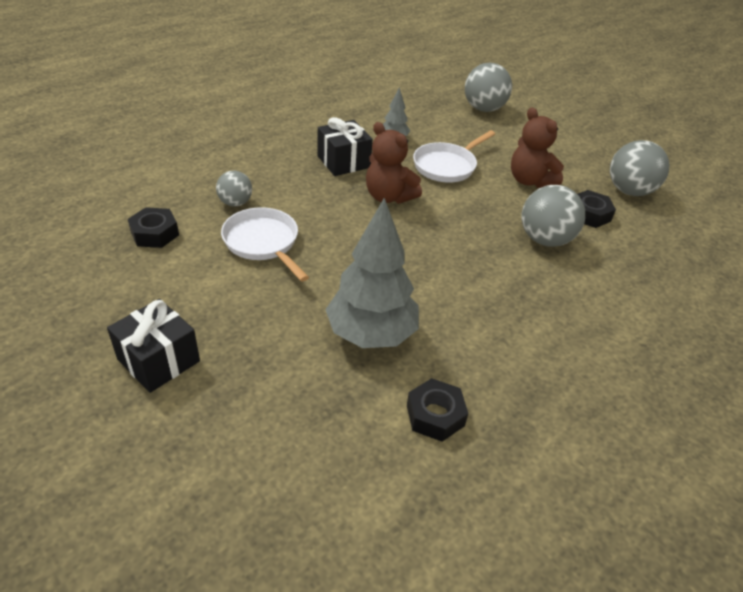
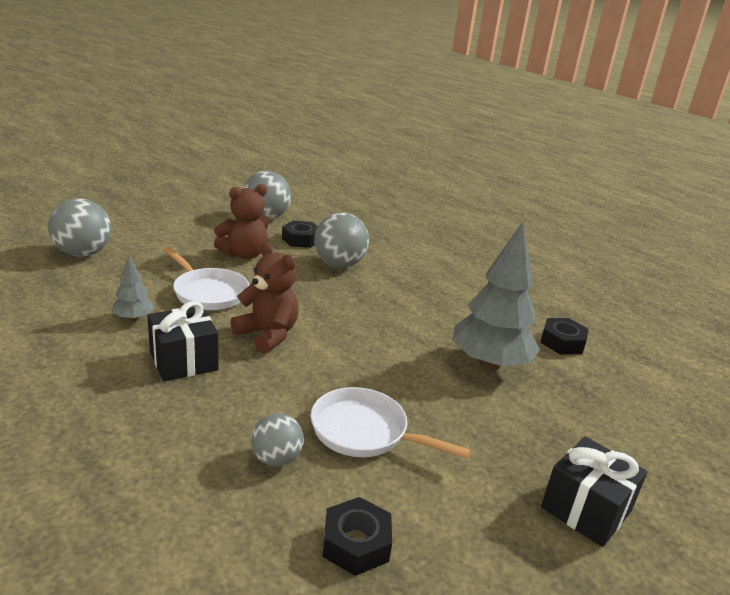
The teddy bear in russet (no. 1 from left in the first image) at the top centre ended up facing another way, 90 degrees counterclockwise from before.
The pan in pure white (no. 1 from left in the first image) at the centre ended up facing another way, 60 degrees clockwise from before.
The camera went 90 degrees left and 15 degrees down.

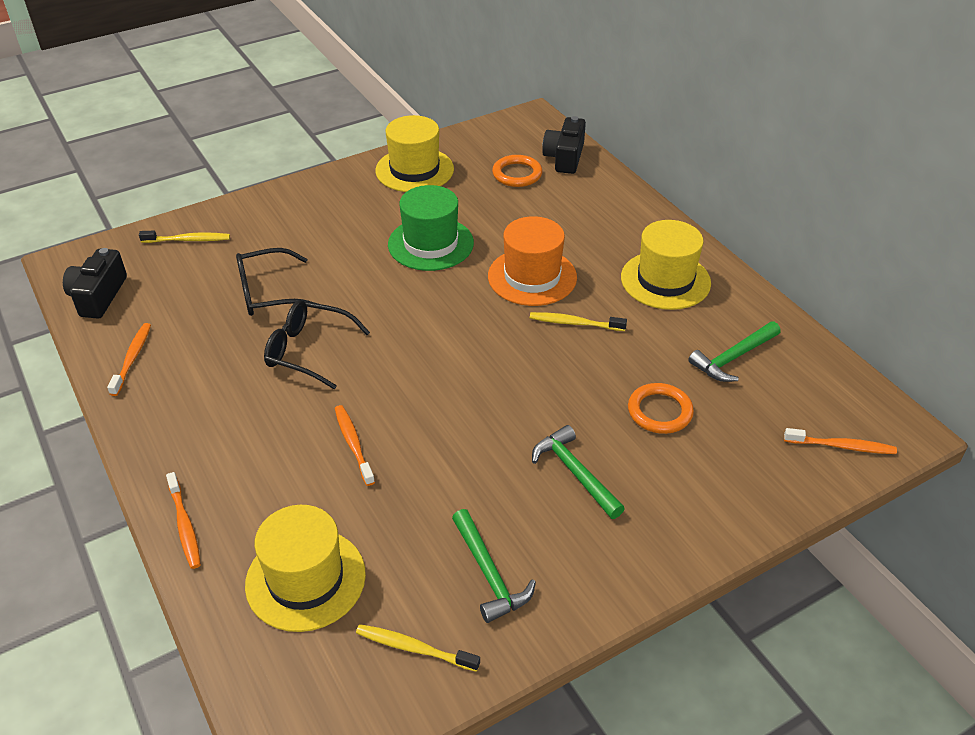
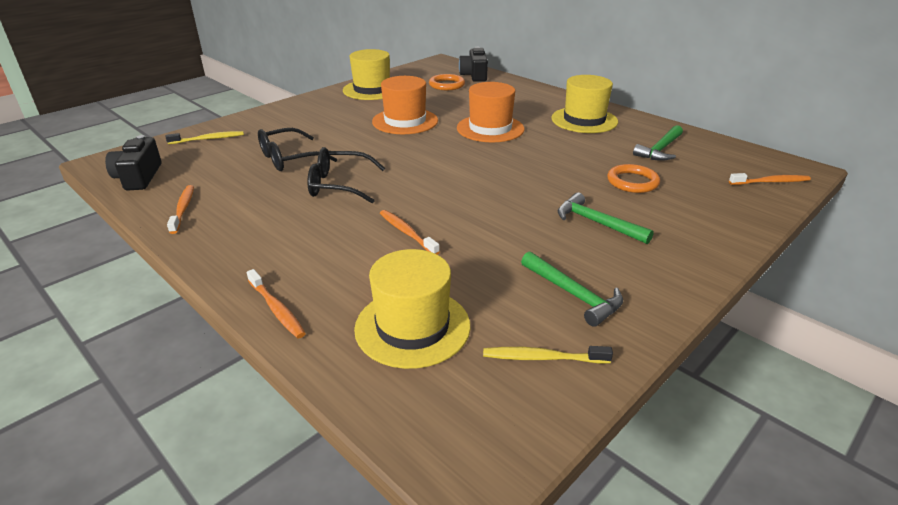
What was the tall hat in emerald at the top centre turned into the tall hat in bright orange (no. 1 from left) at the top centre.
The second view lost the dental brush in yellow (no. 3 from left) at the centre.
The camera went 15 degrees left and 10 degrees down.

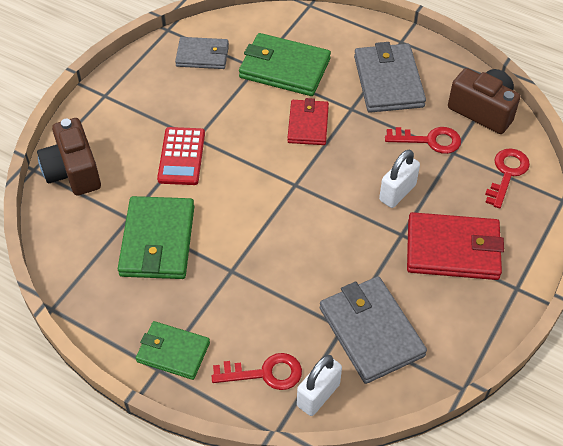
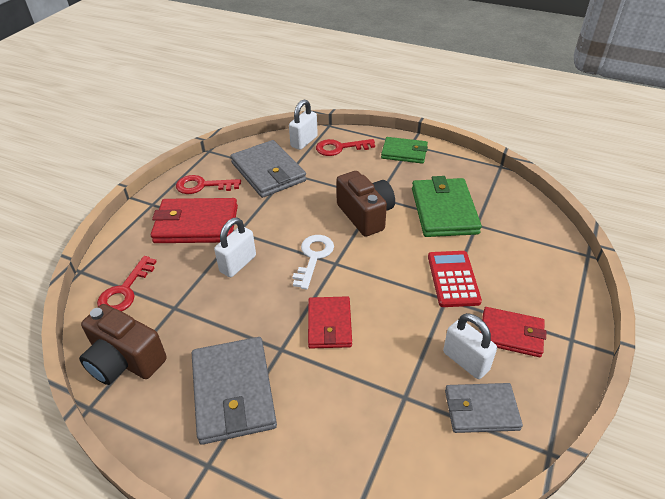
The second view lost the billfold in emerald (no. 3 from left) at the top centre.
The compact camera in russet (no. 1 from left in the first image) ended up elsewhere, having gone from the middle left to the centre.
The latchkey in scarlet (no. 2 from left) ended up elsewhere, having gone from the top right to the middle left.
The second view gained the latchkey in pure white at the centre.
The second view gained the billfold in scarlet (no. 3 from left) at the middle right.
The second view gained the small lock in pure white (no. 3 from left) at the bottom right.
The camera went 175 degrees right and 10 degrees down.

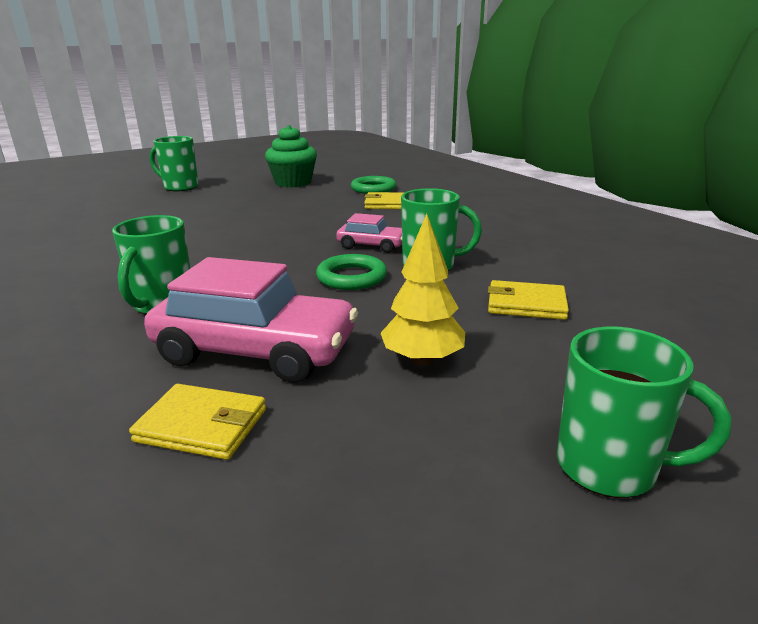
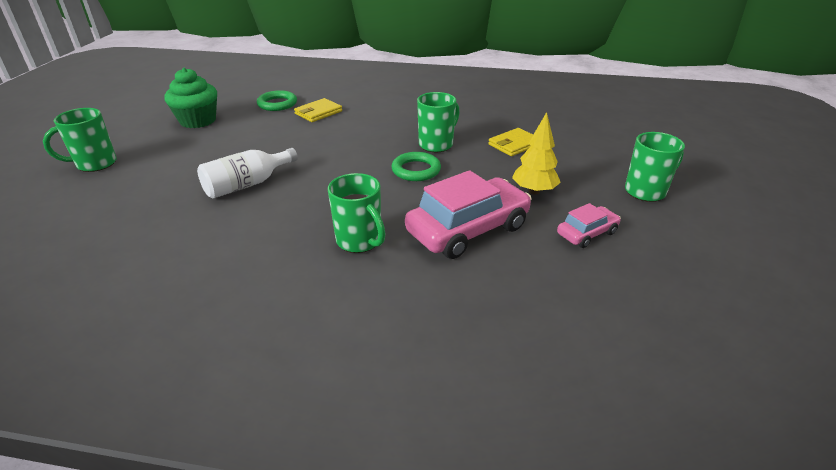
The automobile in rose-pink (no. 2 from left) ended up elsewhere, having gone from the centre to the middle right.
The second view lost the billfold in yellow (no. 1 from left) at the bottom left.
The second view gained the bottle in pure white at the middle left.
The camera went 50 degrees left and 10 degrees up.

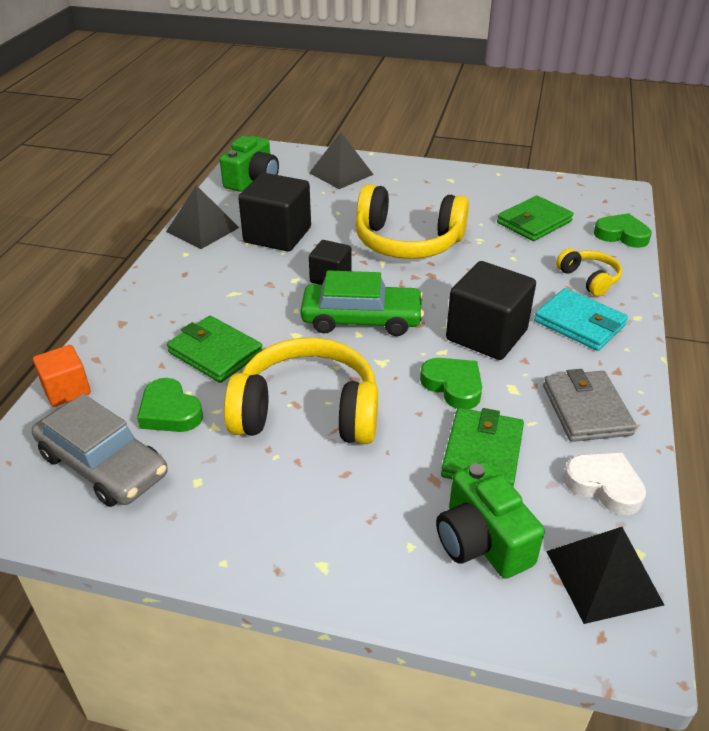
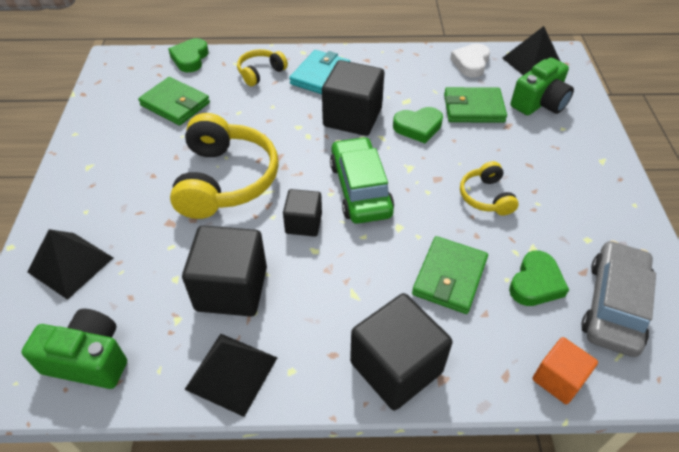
The size of the headset in yellow (no. 1 from left in the first image) at the centre changed by a factor of 0.50.
The heart shape in emerald (no. 2 from left) at the centre ended up facing another way, 135 degrees counterclockwise from before.
The second view lost the billfold in gray at the middle right.
The second view gained the solid cube in jet-black (no. 4 from left) at the bottom centre.
The camera went 105 degrees left and 10 degrees up.

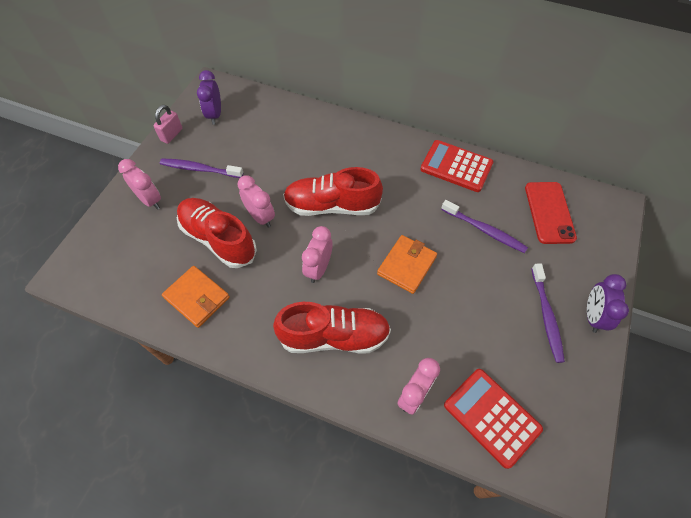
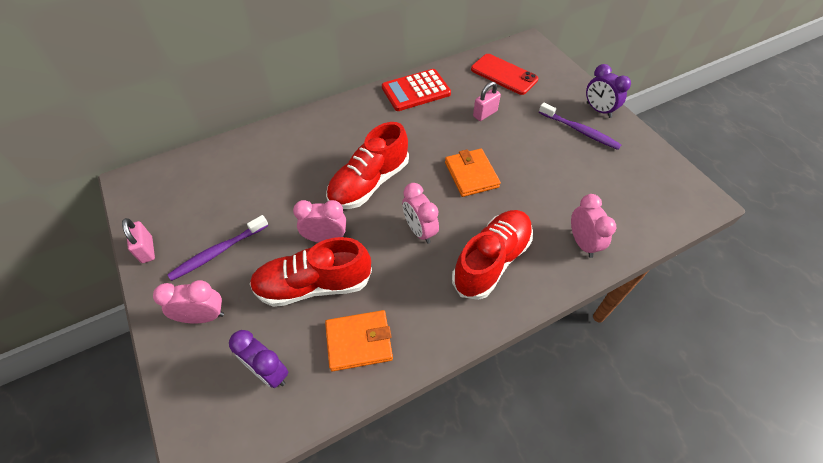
The alarm clock in royal purple (no. 1 from left) ended up elsewhere, having gone from the top left to the bottom left.
Where the dental brush in royal purple (no. 2 from left) stood at the middle right, the small lock in rose-pink (no. 2 from left) came to stand at the top centre.
The second view lost the calculator in scarlet (no. 2 from left) at the bottom right.
The camera went 50 degrees left and 5 degrees down.

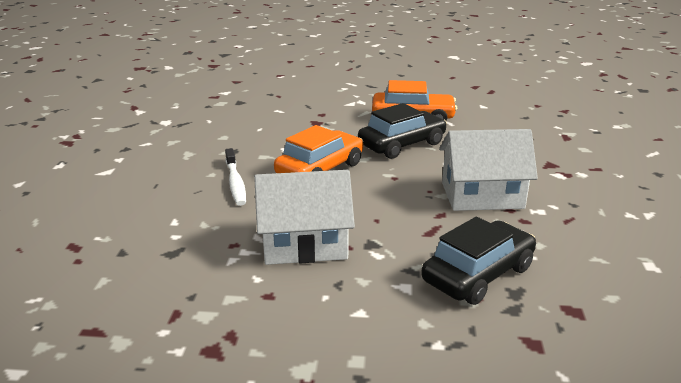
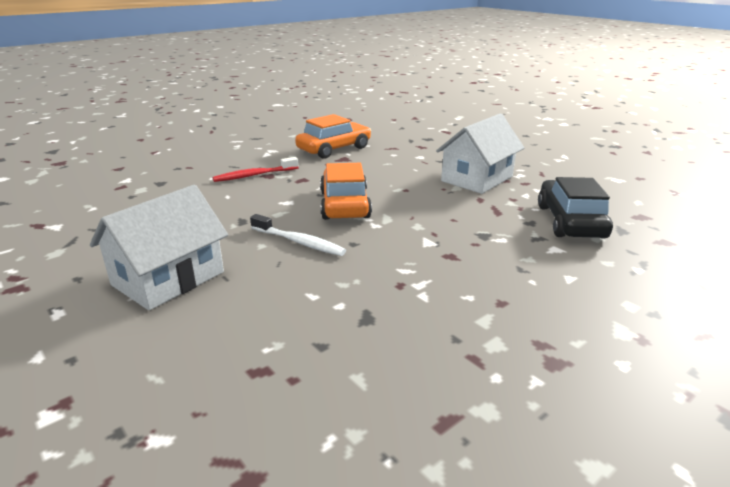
The second view lost the automobile in jet-black (no. 1 from left) at the centre.
The cottage in pure white (no. 1 from left) ended up elsewhere, having gone from the centre to the middle left.
The second view gained the dental brush in scarlet at the centre.
The camera went 45 degrees left and 0 degrees up.

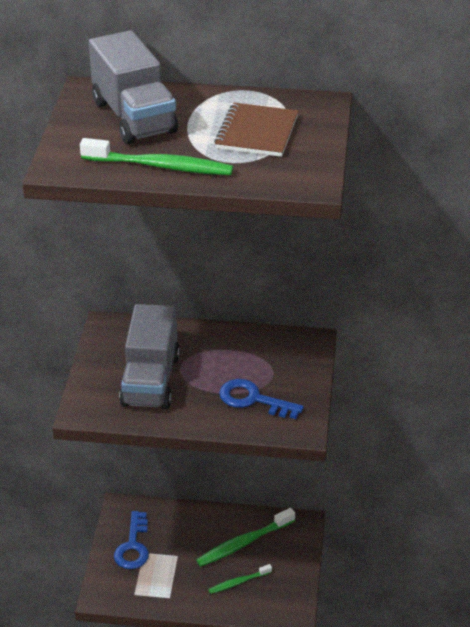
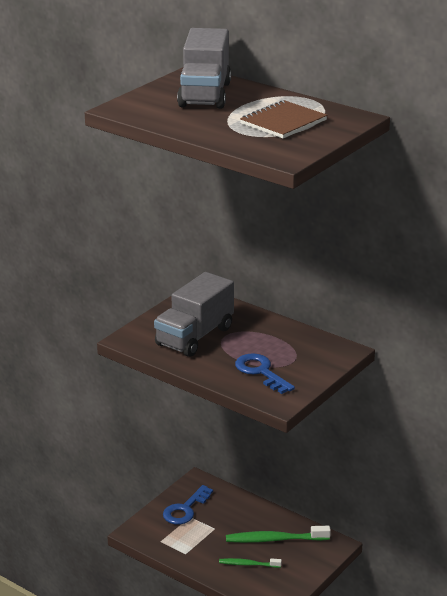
The second view lost the dental brush in emerald (no. 1 from left) at the top left.
The camera went 30 degrees right and 10 degrees down.

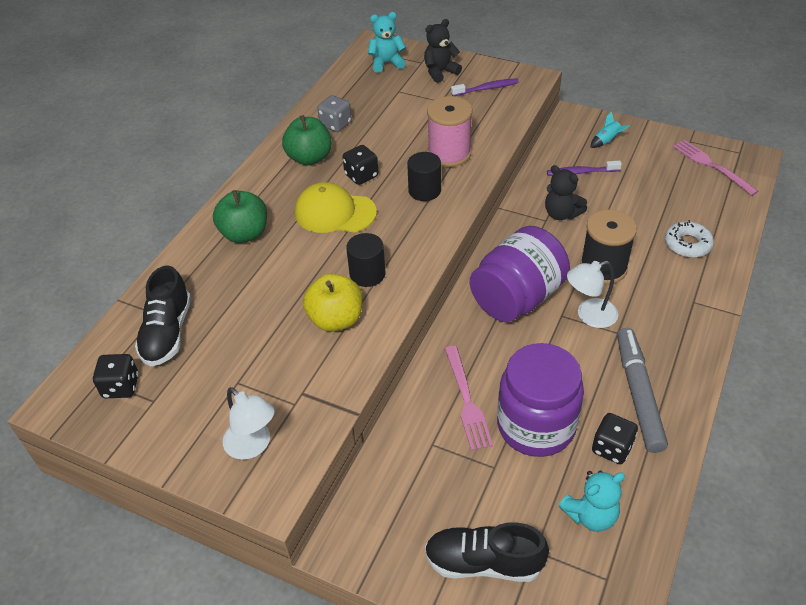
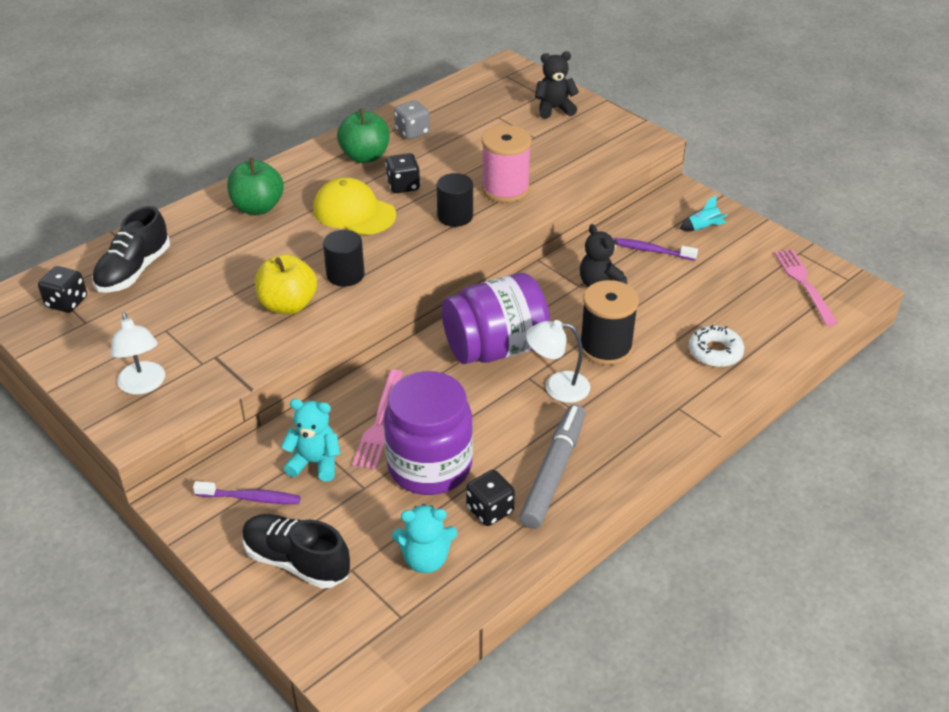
The teddy bear in turquoise (no. 1 from left) ended up elsewhere, having gone from the top centre to the middle left.
The dental brush in royal purple (no. 1 from left) ended up elsewhere, having gone from the top centre to the bottom left.
The camera went 20 degrees right and 5 degrees down.

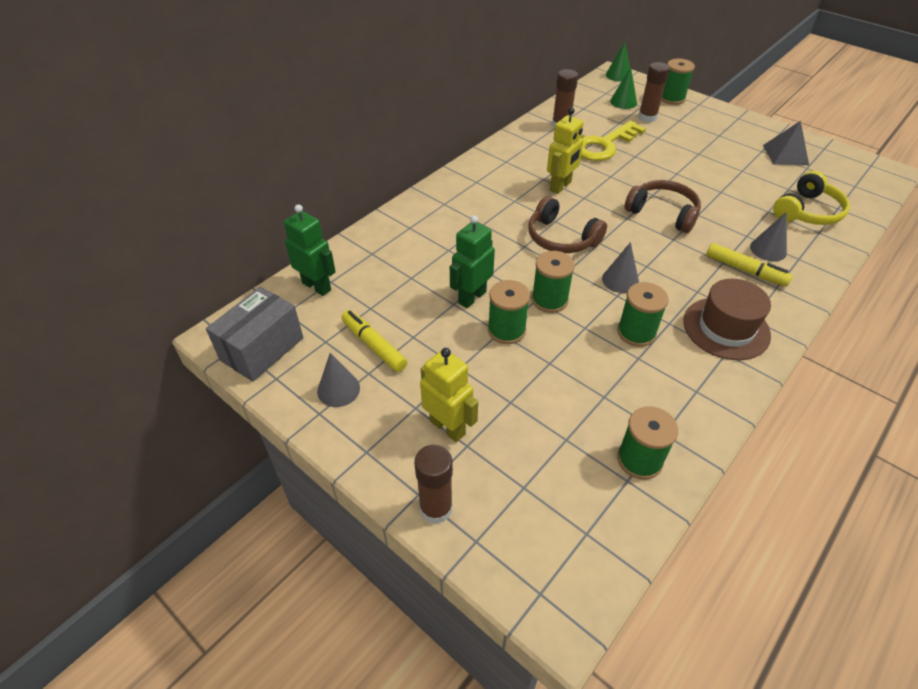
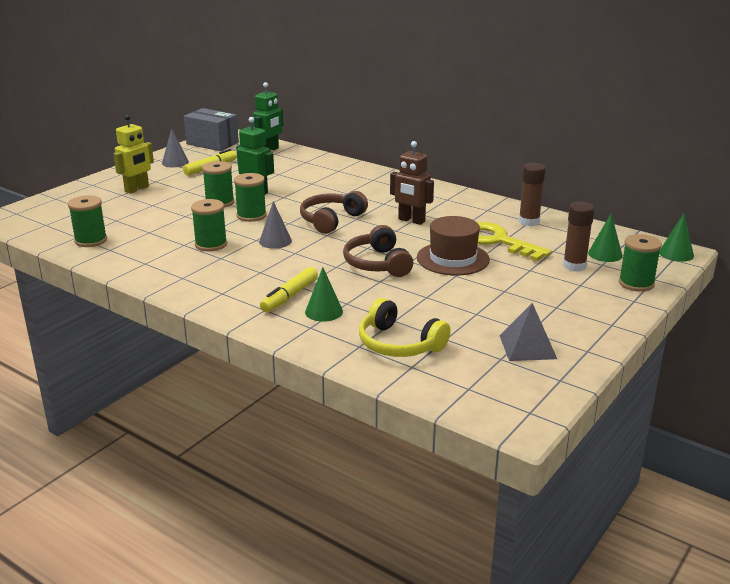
What was the robot figure in yellow (no. 2 from left) at the top centre turned into the robot figure in russet at the top centre.
The headset in russet (no. 2 from left) at the top right ended up facing another way, 135 degrees clockwise from before.
What was the cone shape in gray (no. 3 from left) at the middle right turned into the cone shape in emerald (no. 1 from left) at the centre.
The tall hat in russet ended up elsewhere, having gone from the middle right to the centre.
The second view lost the stick of glue in russet (no. 1 from left) at the bottom centre.
The camera went 85 degrees right and 20 degrees down.

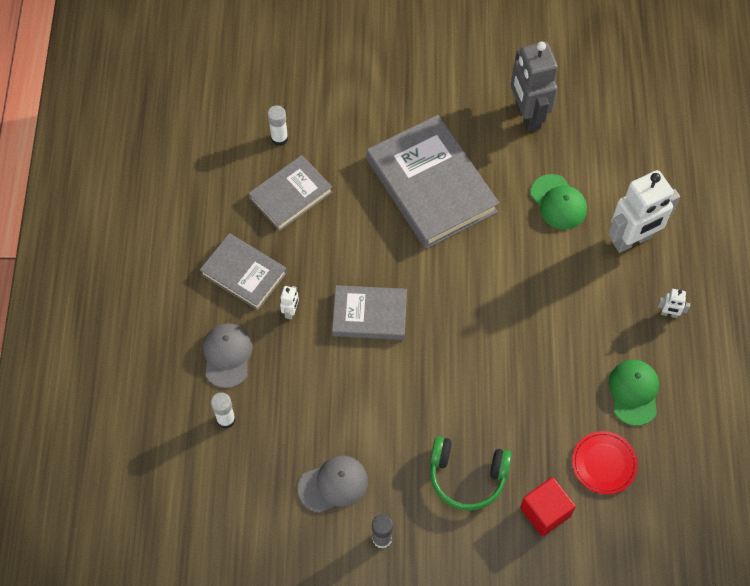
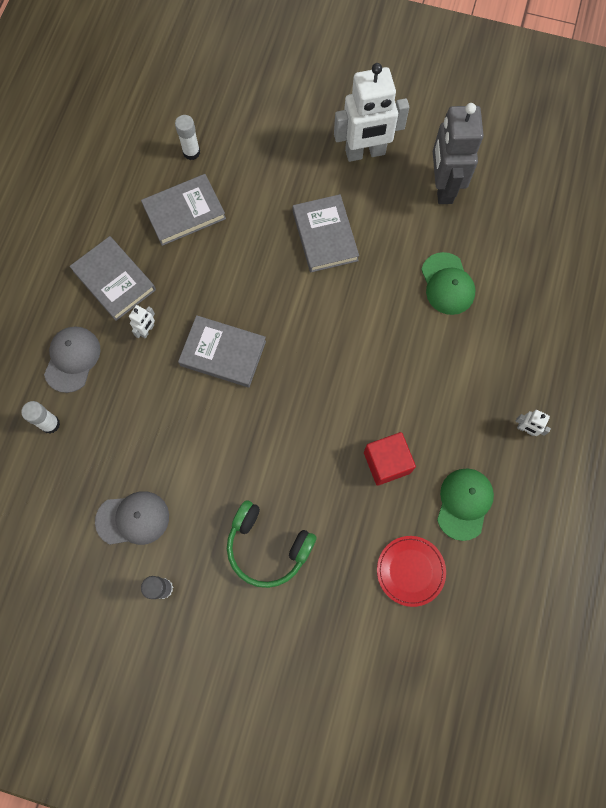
The size of the hardcover in gray (no. 4 from left) at the top centre changed by a factor of 0.58.
The robot figure in pure white (no. 2 from left) ended up elsewhere, having gone from the middle right to the top centre.
The solid cube in scarlet ended up elsewhere, having gone from the bottom right to the centre.
The camera went 15 degrees right and 10 degrees up.

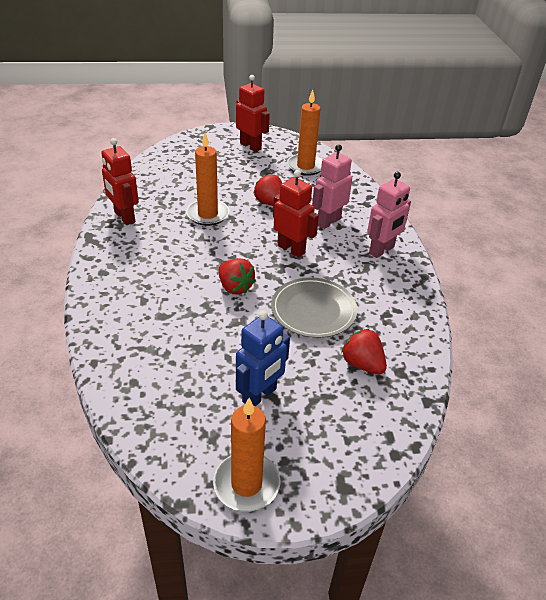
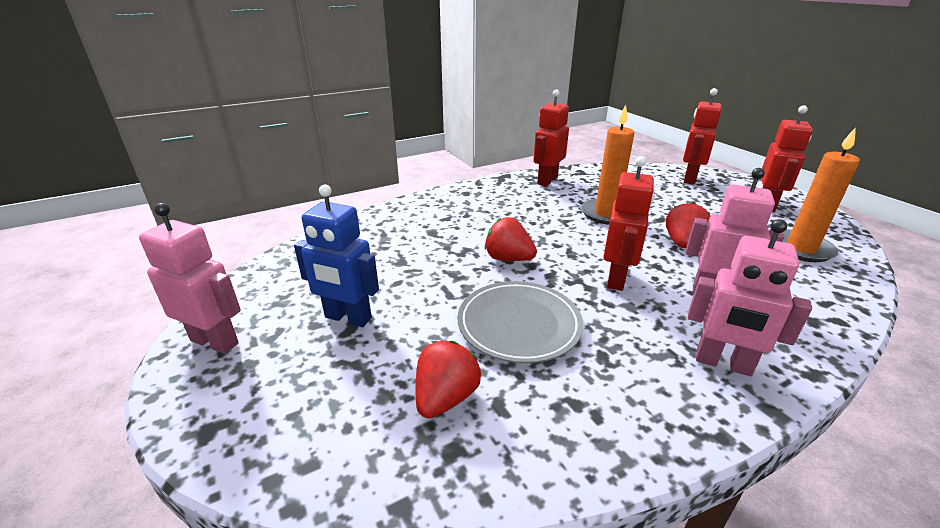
The berry in scarlet (no. 1 from left in the first image) at the centre ended up facing another way, 90 degrees clockwise from before.
Where the pillar candle in bright orange (no. 2 from left) stood at the bottom centre, the robot figure in rose-pink (no. 1 from left) came to stand at the middle left.
The second view gained the robot figure in scarlet (no. 3 from left) at the top right.
The camera went 70 degrees right and 10 degrees down.

